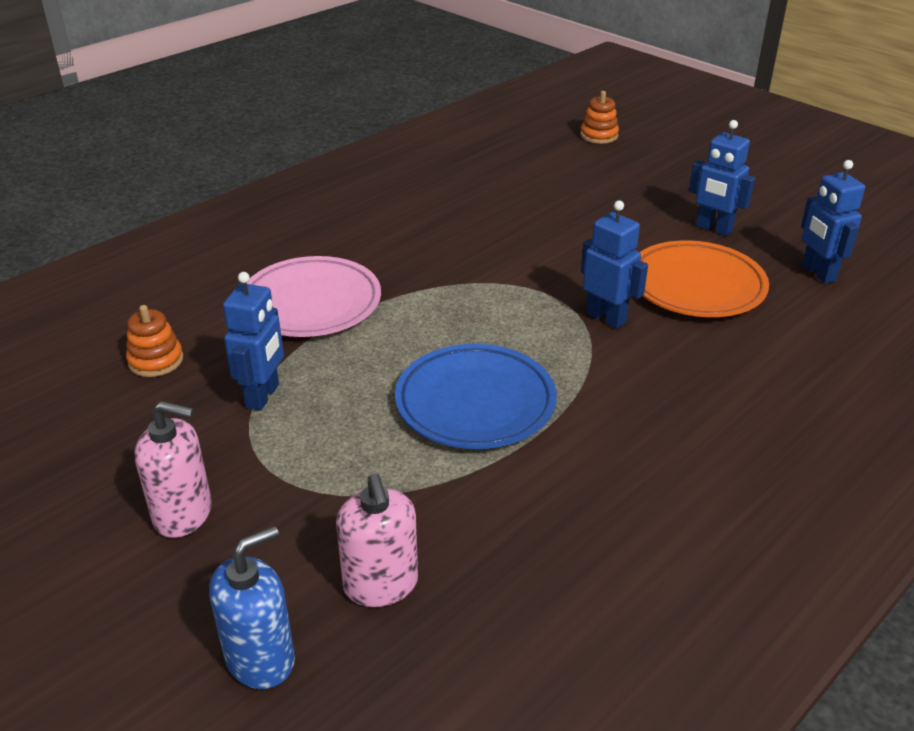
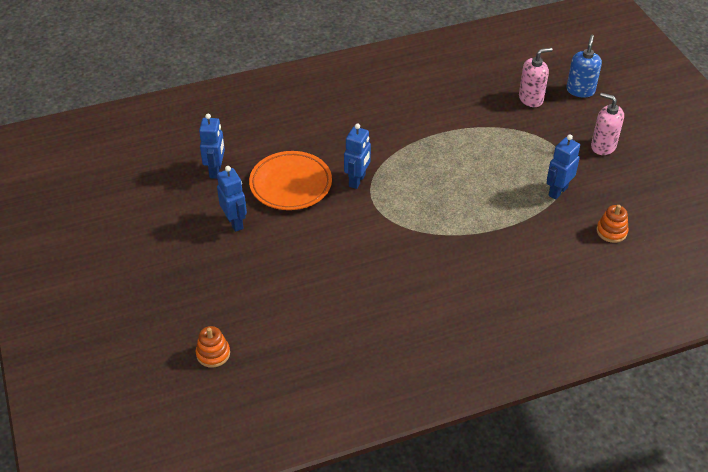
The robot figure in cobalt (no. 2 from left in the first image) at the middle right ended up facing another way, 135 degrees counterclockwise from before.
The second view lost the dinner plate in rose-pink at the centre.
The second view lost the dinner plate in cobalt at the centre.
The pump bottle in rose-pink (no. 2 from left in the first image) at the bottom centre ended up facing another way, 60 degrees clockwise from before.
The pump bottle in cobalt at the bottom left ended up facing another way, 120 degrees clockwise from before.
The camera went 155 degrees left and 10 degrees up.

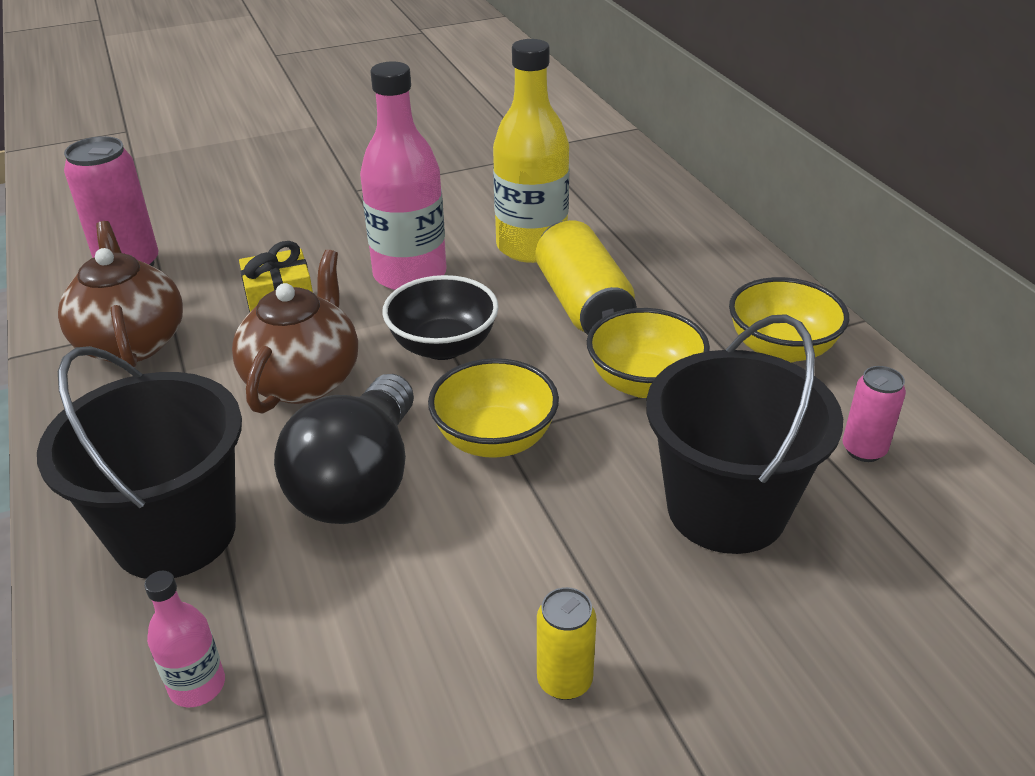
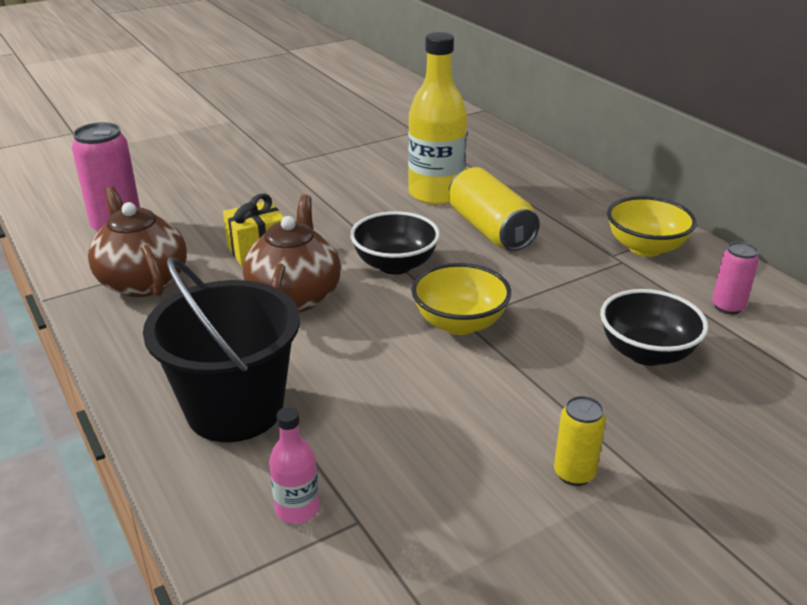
The second view lost the bottle in rose-pink (no. 2 from left) at the top centre.
The second view lost the serving bowl in yellow (no. 2 from left) at the centre.
Where the pail in jet-black (no. 2 from left) stood at the middle right, the serving bowl in jet-black (no. 2 from left) came to stand at the middle right.
The second view lost the lightbulb in jet-black at the middle left.
The camera went 10 degrees left and 5 degrees down.

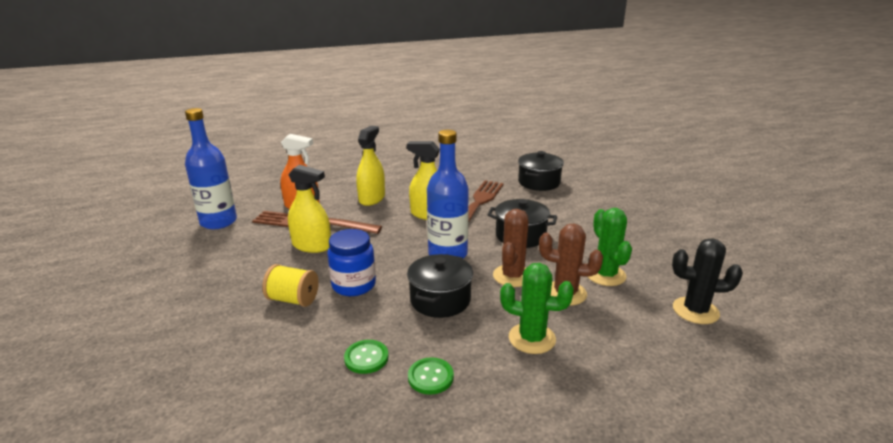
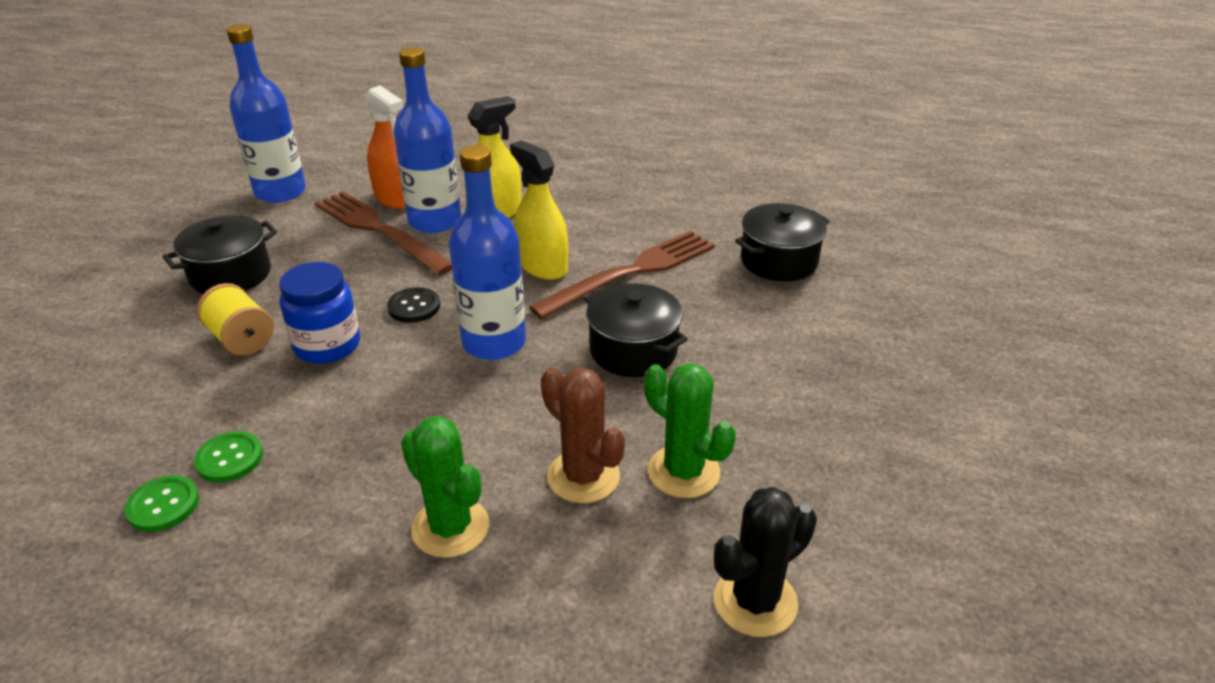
The second view lost the spray bottle in yellow (no. 1 from left) at the centre.
The saguaro cactus in emerald (no. 2 from left) at the middle right ended up facing another way, 60 degrees counterclockwise from before.
The second view lost the saguaro cactus in russet (no. 1 from left) at the centre.
The saguaro cactus in jet-black at the middle right ended up facing another way, 75 degrees counterclockwise from before.
The stockpot in jet-black (no. 1 from left) ended up elsewhere, having gone from the centre to the middle left.
The button in emerald (no. 2 from left in the first image) ended up elsewhere, having gone from the bottom centre to the bottom left.
The second view gained the bottle in cobalt (no. 2 from left) at the top centre.
The second view gained the button in jet-black at the centre.
The camera went 30 degrees right and 10 degrees up.

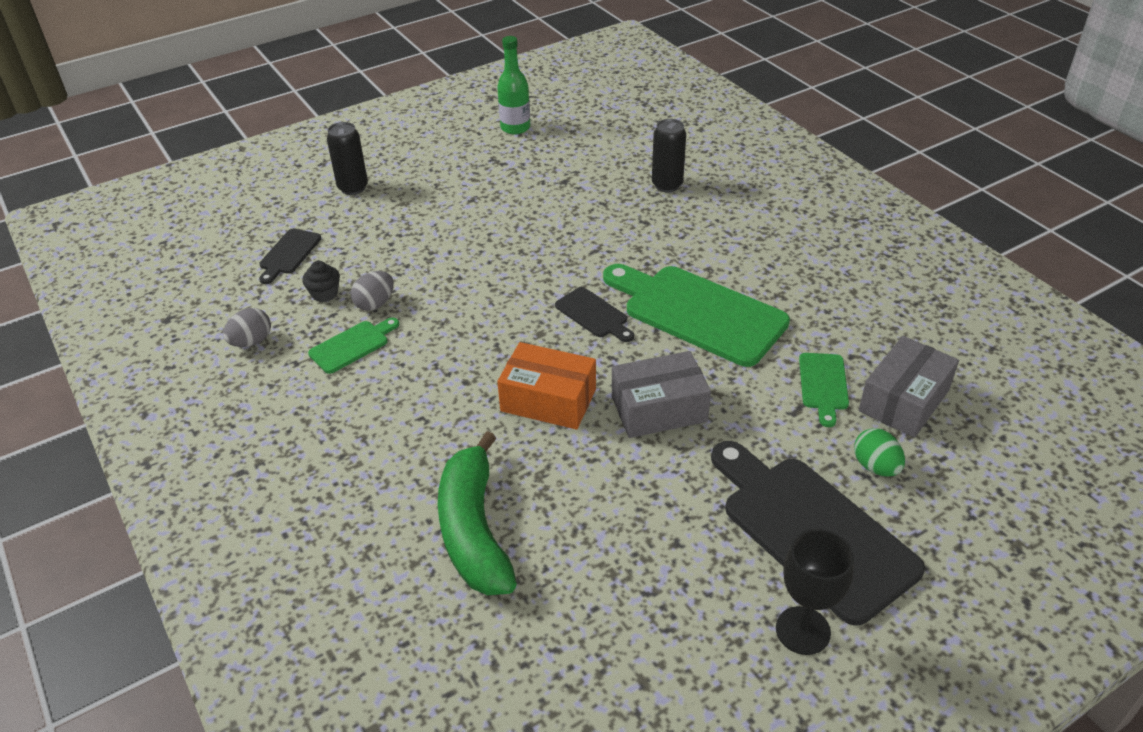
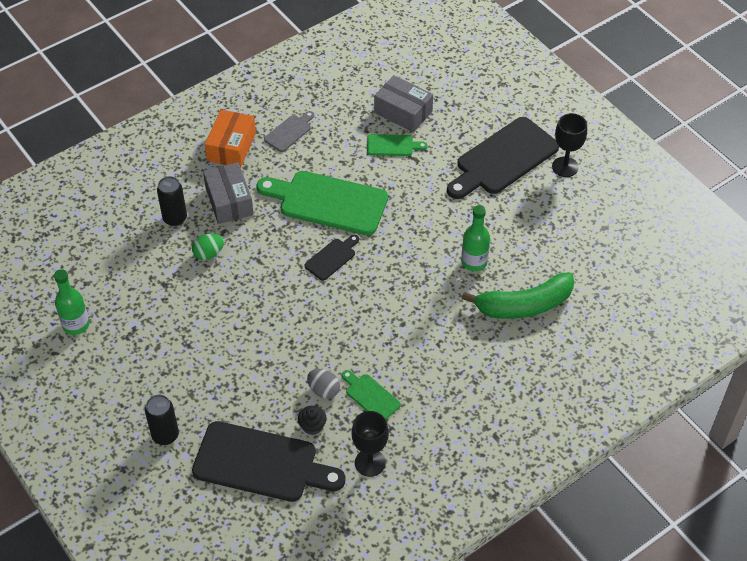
The size of the cutting board in jet-black (no. 1 from left) at the middle left changed by a factor of 2.11.
The cutting board in emerald (no. 2 from left in the first image) at the centre ended up facing another way, 75 degrees clockwise from before.
Where the egg in gray (no. 1 from left) stood at the middle left, the goblet in jet-black (no. 1 from left) came to stand at the bottom centre.
The parcel in bright orange ended up elsewhere, having gone from the centre to the top left.
The parcel in gray (no. 1 from left) ended up elsewhere, having gone from the centre to the middle left.
The egg in emerald ended up elsewhere, having gone from the middle right to the middle left.
The second view gained the cutting board in gray at the top centre.
The second view gained the bottle in emerald (no. 2 from left) at the centre.
The camera went 95 degrees left and 10 degrees up.

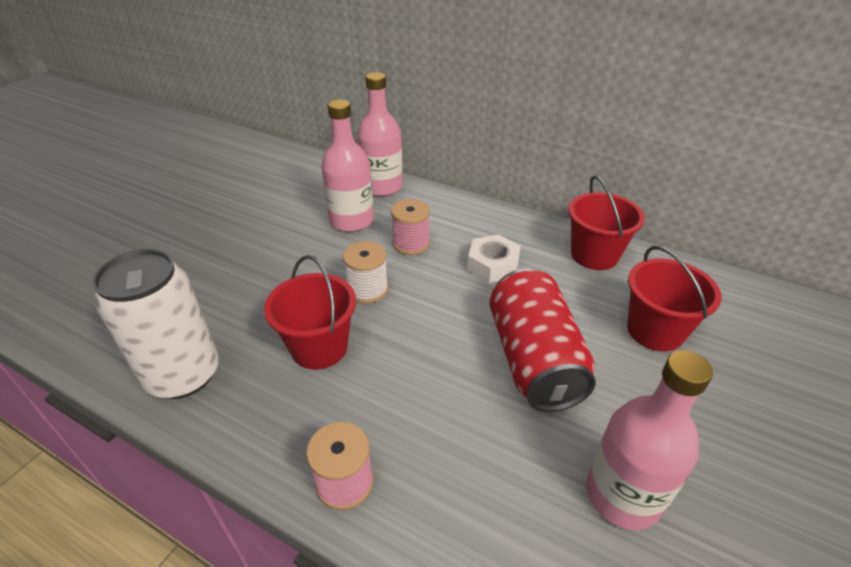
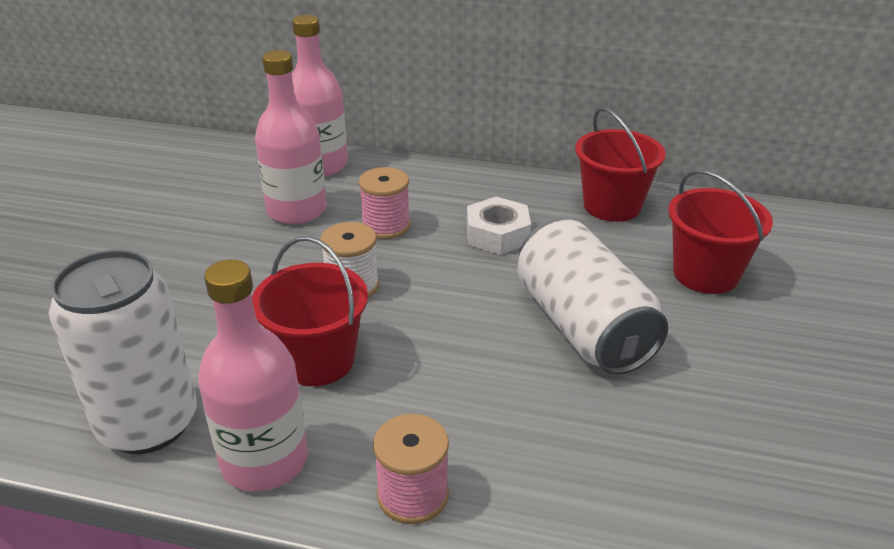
What was the soda can in scarlet at the centre turned into the soda can in pure white (no. 2 from left) at the centre.
The bottle in rose-pink (no. 3 from left in the first image) ended up elsewhere, having gone from the bottom right to the bottom left.
The camera went 15 degrees left and 5 degrees down.

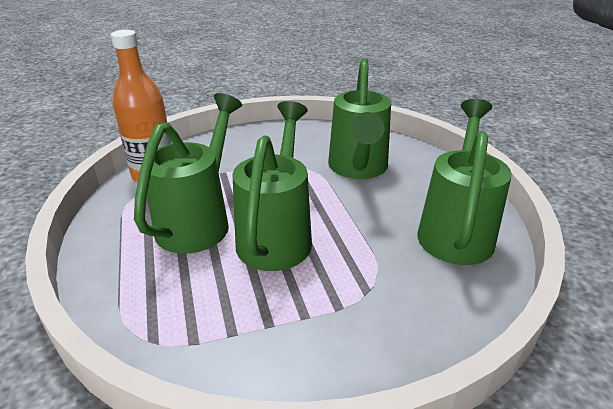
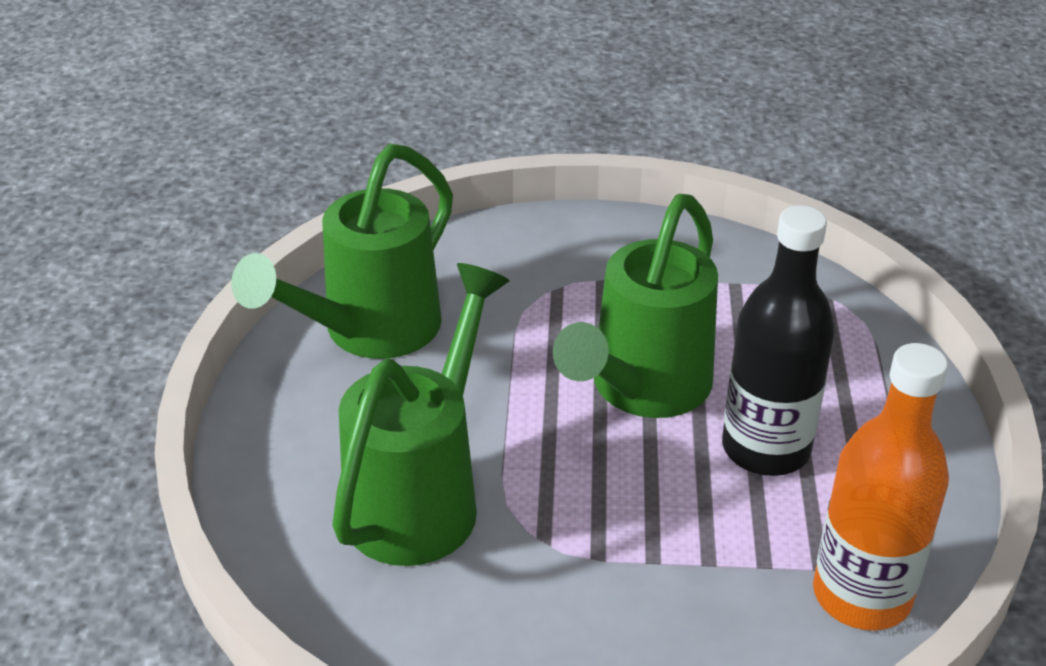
Where the watering can in emerald (no. 1 from left) stood at the middle left, the bottle in jet-black came to stand at the middle right.
The camera went 160 degrees left and 5 degrees up.

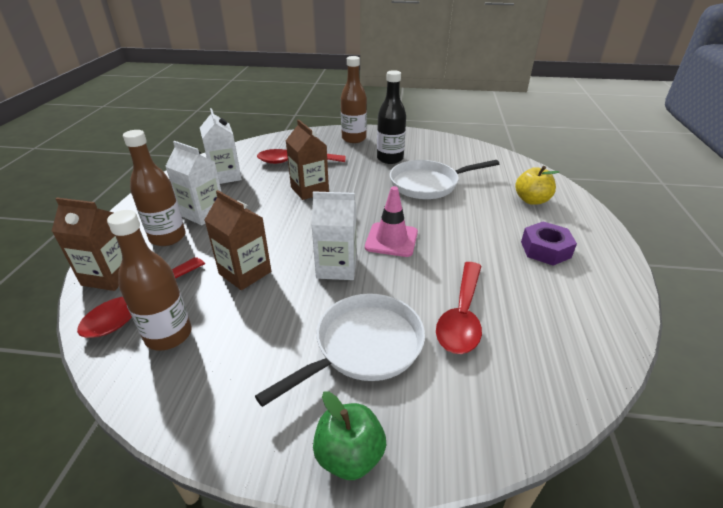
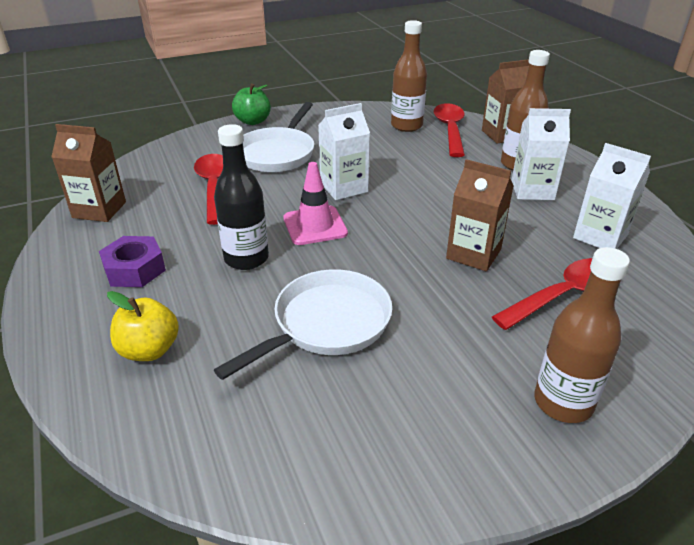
The bottle in jet-black ended up elsewhere, having gone from the top centre to the centre.
The carton in russet (no. 2 from left in the first image) ended up elsewhere, having gone from the middle left to the top left.
The camera went 150 degrees right and 0 degrees up.

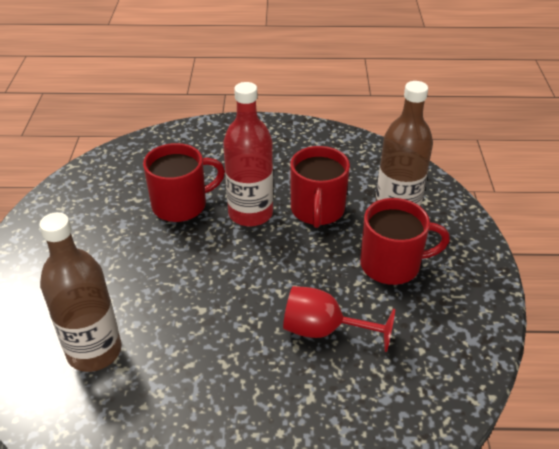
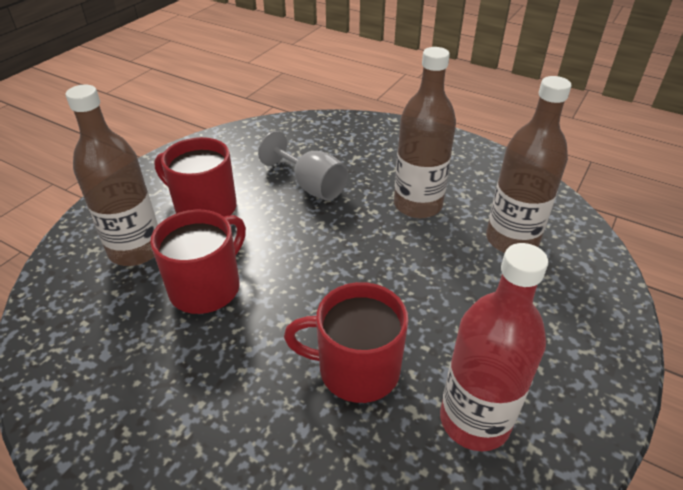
The bottle in scarlet ended up elsewhere, having gone from the centre to the bottom right.
What was the goblet in scarlet at the bottom centre turned into the goblet in gray at the centre.
The second view gained the bottle in russet (no. 2 from left) at the top centre.
The camera went 150 degrees left and 0 degrees up.

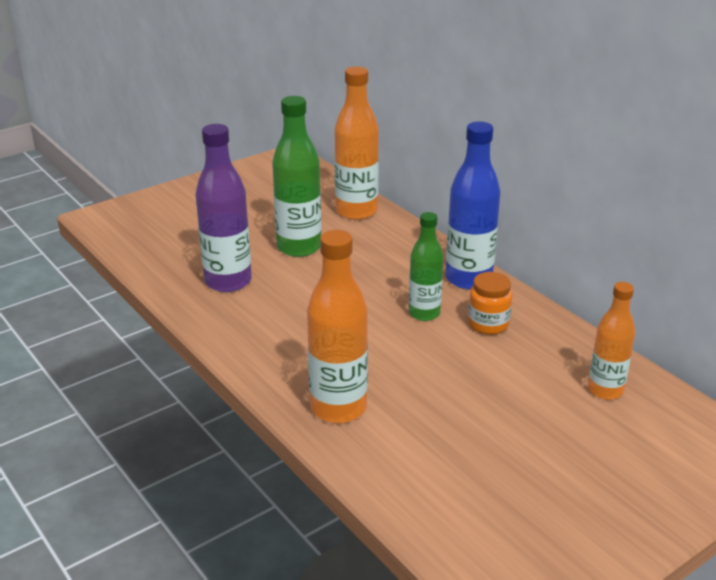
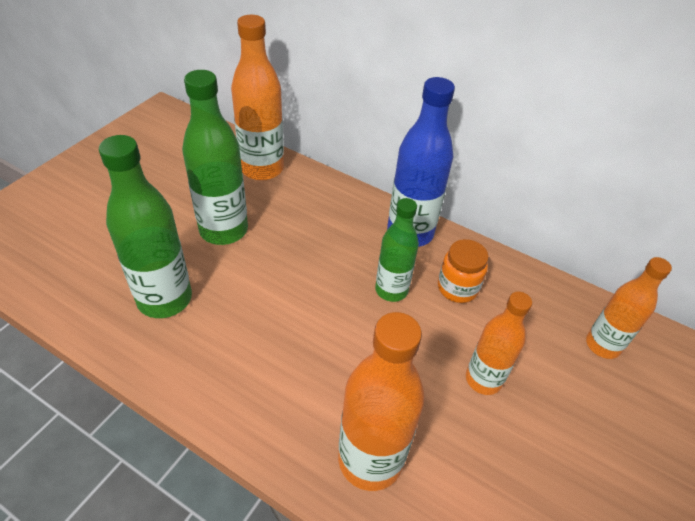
What was the bottle in royal purple at the middle left turned into the bottle in emerald (no. 1 from left) at the middle left.
The second view gained the bottle in bright orange (no. 3 from left) at the middle right.
The camera went 25 degrees left and 15 degrees up.

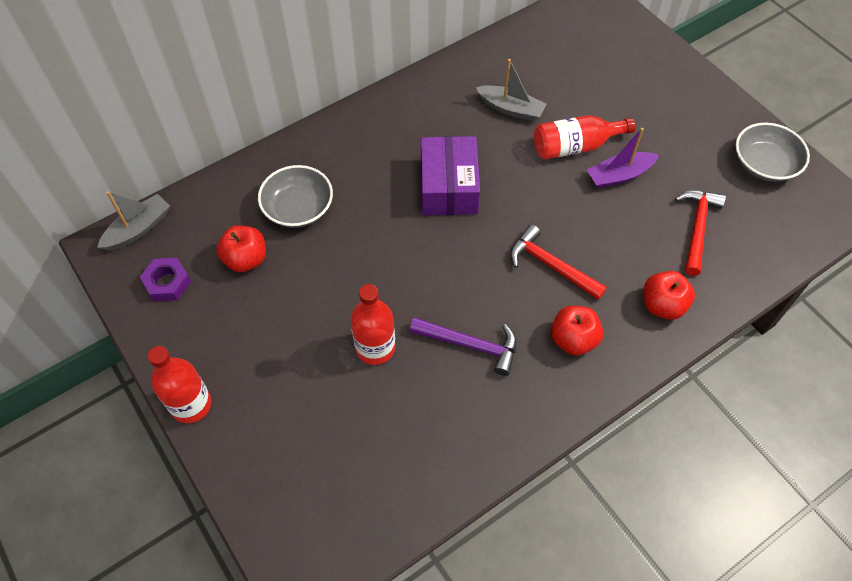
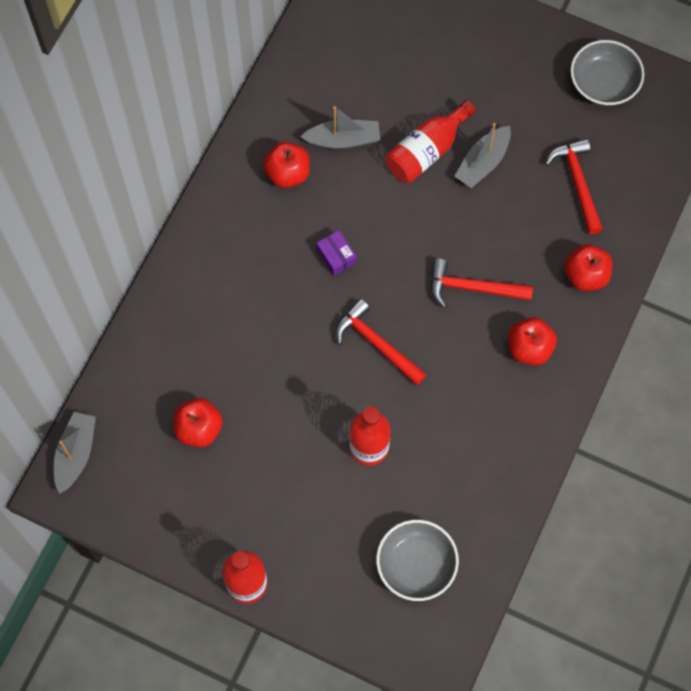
What was the sailboat in royal purple at the top right turned into the sailboat in gray (no. 3 from left) at the top right.
The size of the parcel in royal purple at the top centre changed by a factor of 0.46.
The serving bowl in gray (no. 1 from left) ended up elsewhere, having gone from the centre to the bottom centre.
The second view lost the nut in royal purple at the middle left.
The second view lost the carpenter's hammer in royal purple at the centre.
The second view gained the apple fruit in scarlet (no. 2 from left) at the top centre.
The second view gained the carpenter's hammer in scarlet (no. 1 from left) at the centre.
The camera went 30 degrees left and 10 degrees up.

